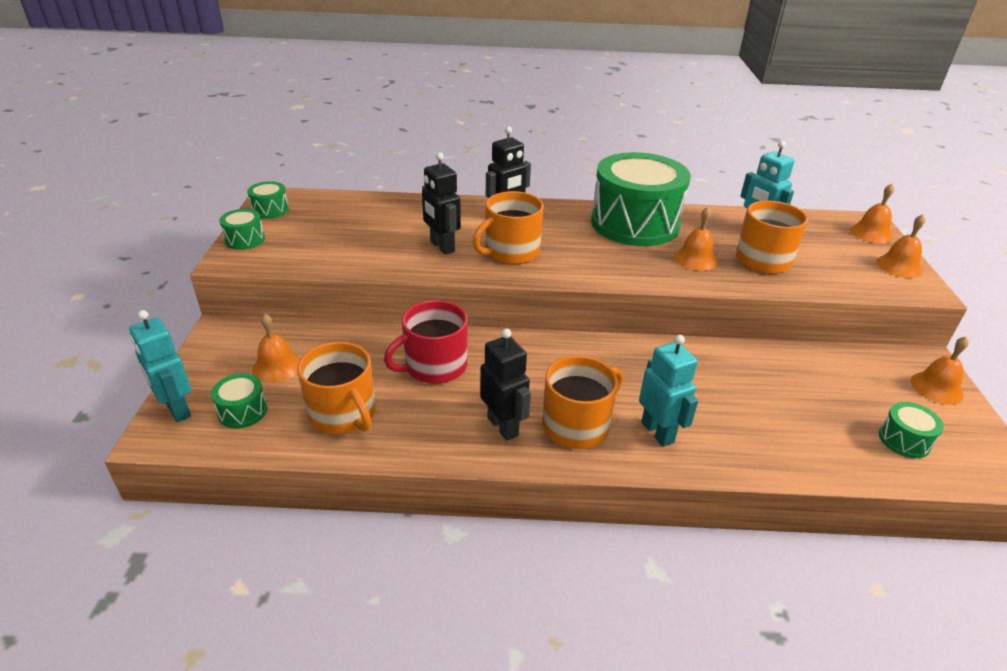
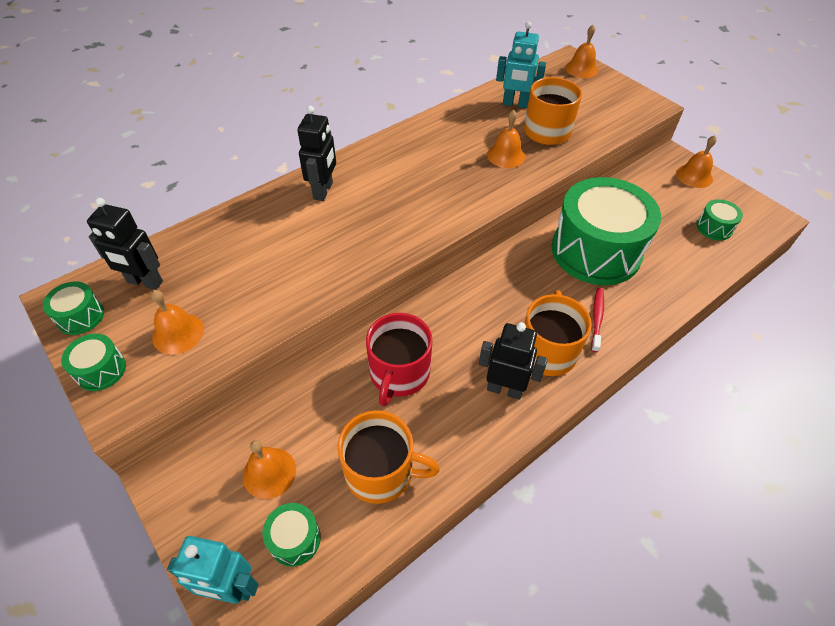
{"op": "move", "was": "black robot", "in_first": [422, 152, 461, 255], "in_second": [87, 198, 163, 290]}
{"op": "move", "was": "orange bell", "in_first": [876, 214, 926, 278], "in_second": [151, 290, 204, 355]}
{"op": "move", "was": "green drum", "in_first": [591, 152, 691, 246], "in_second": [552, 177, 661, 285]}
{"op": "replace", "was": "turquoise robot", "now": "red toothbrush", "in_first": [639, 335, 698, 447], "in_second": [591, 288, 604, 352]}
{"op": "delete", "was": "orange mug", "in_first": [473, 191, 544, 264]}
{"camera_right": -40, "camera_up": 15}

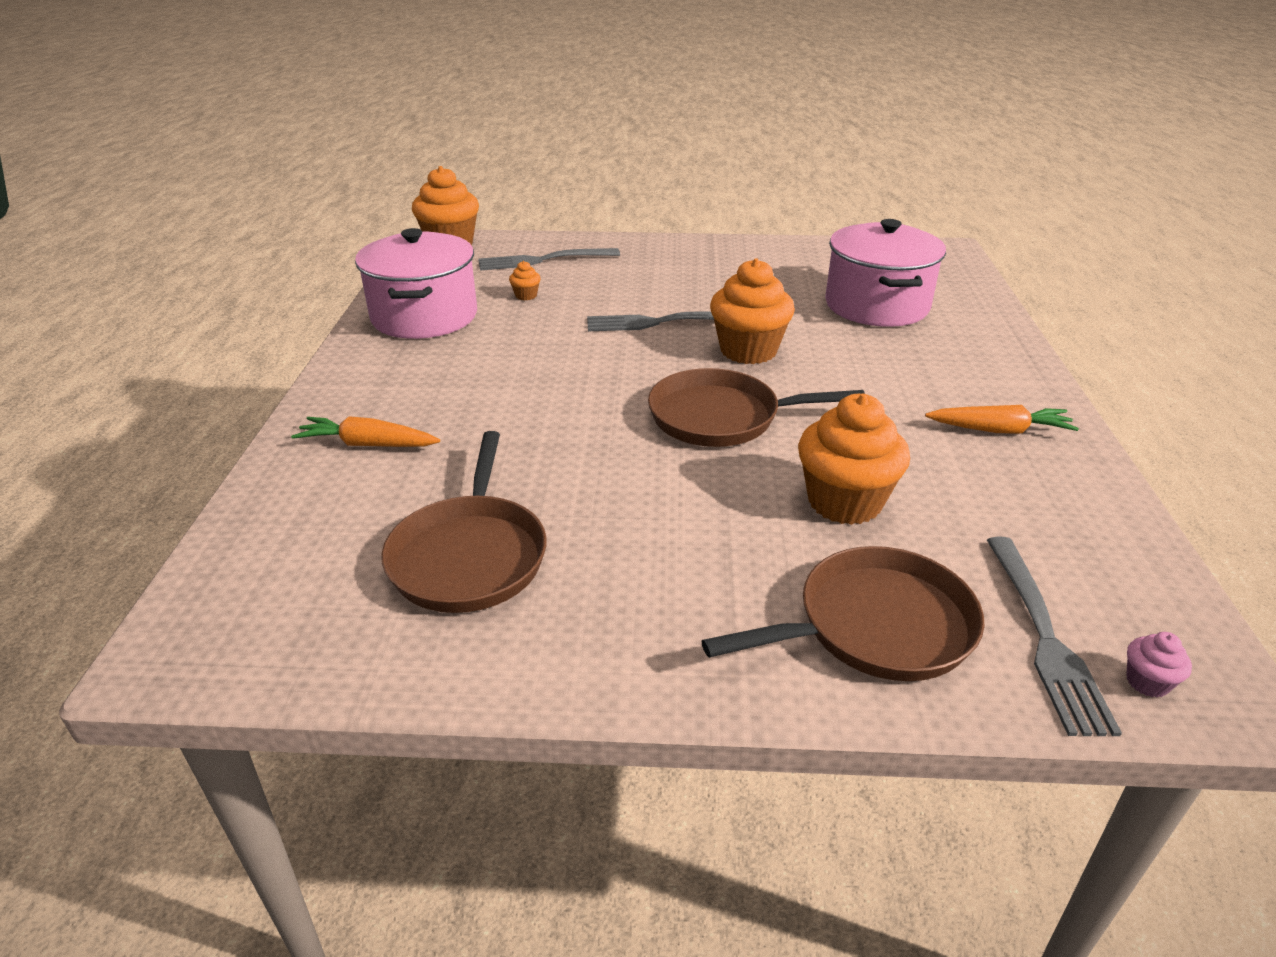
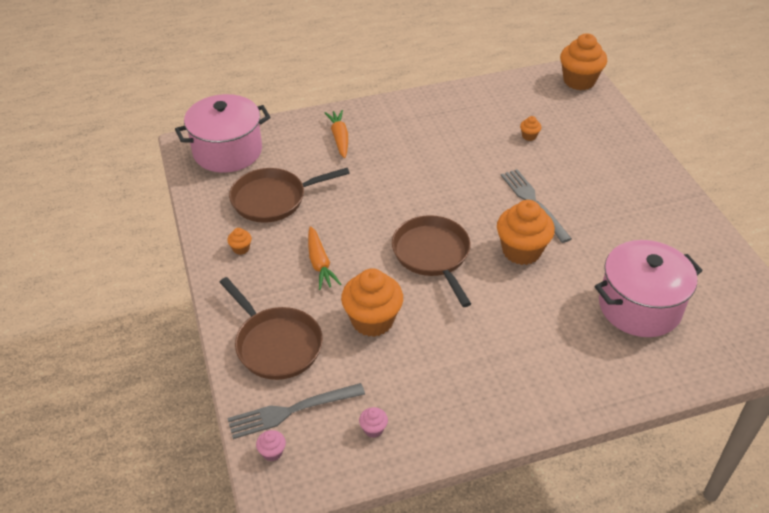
{"op": "move", "was": "pink pot", "in_first": [355, 228, 477, 339], "in_second": [175, 94, 271, 173]}
{"op": "insert", "now": "orange cupcake", "in_second": [227, 228, 252, 255]}
{"op": "move", "was": "orange carrot", "in_first": [925, 405, 1079, 434], "in_second": [308, 226, 341, 290]}
{"op": "insert", "now": "pink cupcake", "in_second": [359, 407, 388, 438]}
{"op": "delete", "was": "grey fork", "in_first": [478, 248, 620, 270]}
{"camera_right": 70, "camera_up": 10}

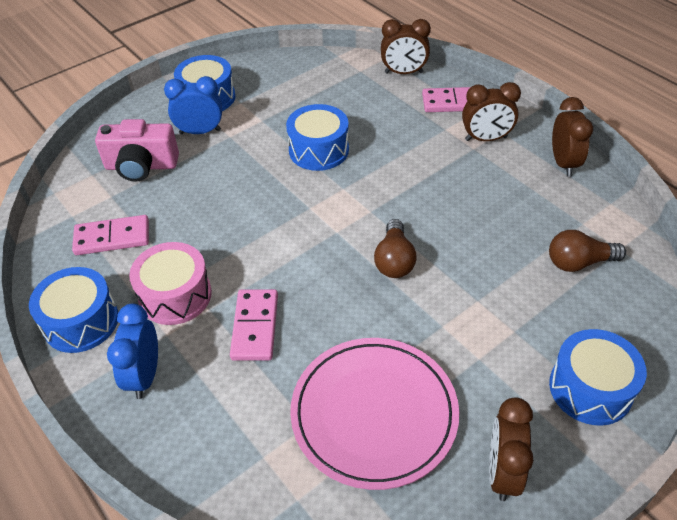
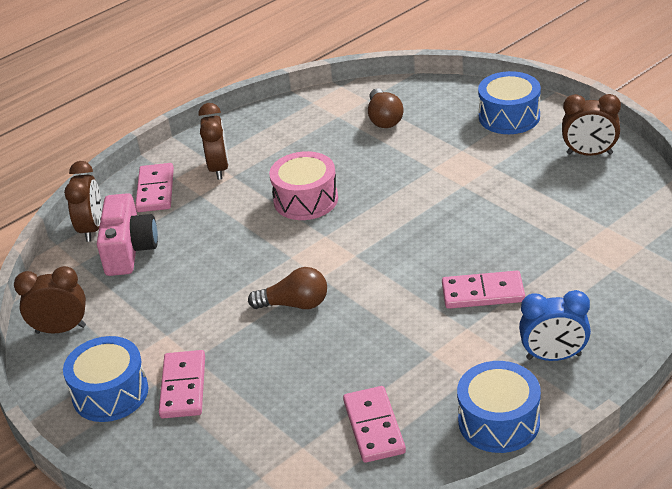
{"op": "move", "was": "brown clock", "in_first": [552, 97, 593, 177], "in_second": [14, 266, 86, 334]}
{"op": "move", "was": "pink camera", "in_first": [95, 119, 179, 182], "in_second": [97, 193, 158, 276]}
{"op": "replace", "was": "blue clock", "now": "pink domino", "in_first": [164, 76, 222, 134], "in_second": [159, 350, 205, 418]}
{"op": "move", "was": "brown light bulb", "in_first": [374, 219, 416, 278], "in_second": [248, 267, 327, 309]}
{"op": "move", "was": "pink drum", "in_first": [129, 242, 212, 325], "in_second": [269, 151, 338, 220]}
{"op": "delete", "was": "blue drum", "in_first": [286, 104, 349, 171]}
{"op": "delete", "was": "pink plate", "in_first": [290, 338, 459, 490]}
{"camera_right": -90, "camera_up": -10}

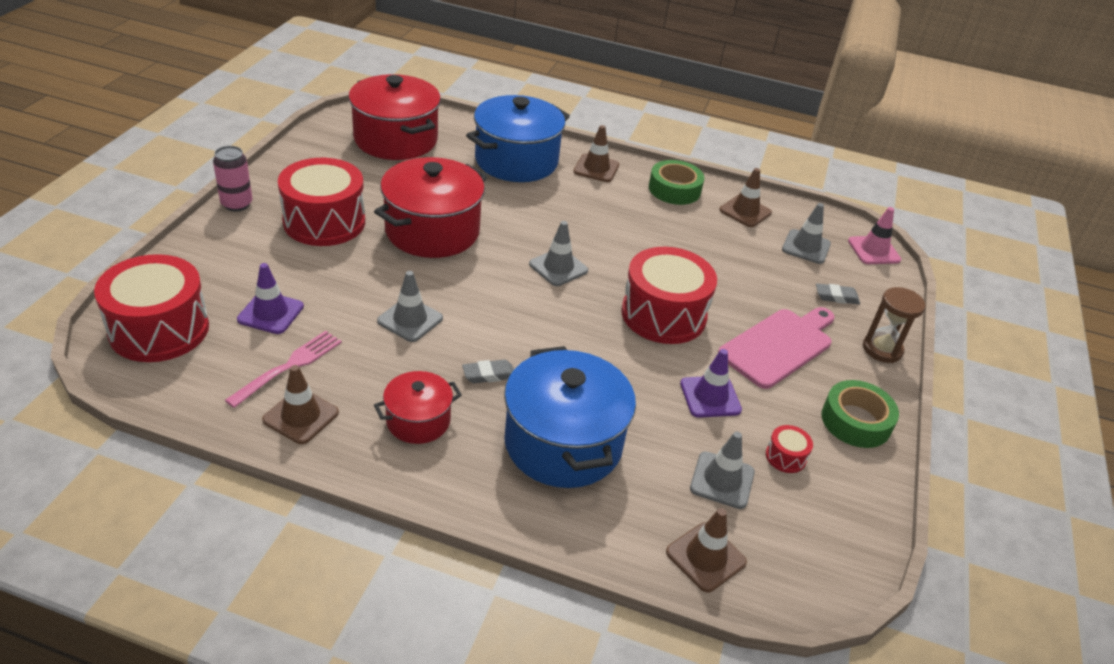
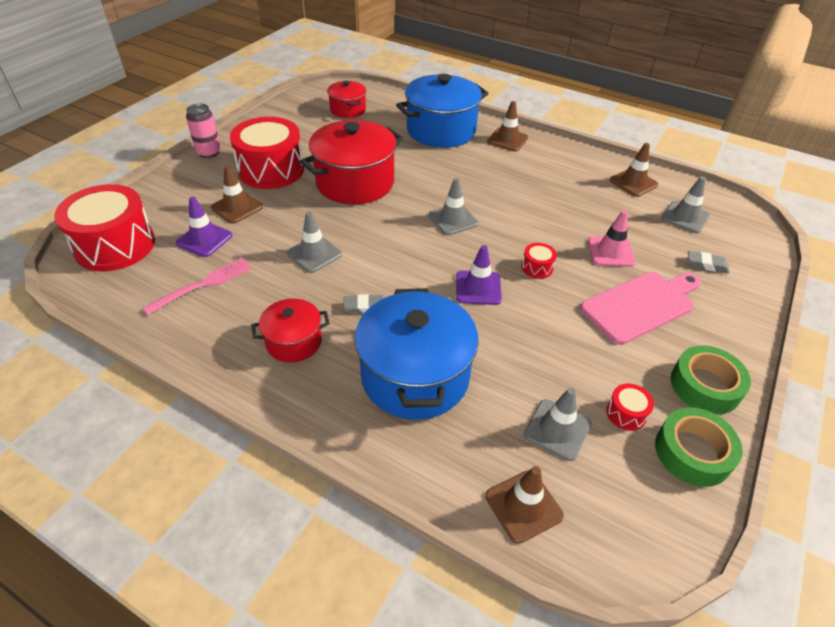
{"op": "move", "was": "brown traffic cone", "in_first": [262, 365, 339, 444], "in_second": [211, 166, 263, 224]}
{"op": "resize", "was": "red pot", "in_first": [349, 74, 441, 160], "in_second": [327, 81, 366, 118], "ratio": 0.54}
{"op": "move", "was": "purple traffic cone", "in_first": [680, 349, 742, 418], "in_second": [456, 245, 502, 305]}
{"op": "resize", "was": "red drum", "in_first": [621, 247, 717, 344], "in_second": [521, 243, 557, 279], "ratio": 0.41}
{"op": "move", "was": "pink traffic cone", "in_first": [848, 207, 901, 264], "in_second": [588, 210, 636, 267]}
{"op": "move", "was": "green tape", "in_first": [649, 160, 704, 205], "in_second": [655, 407, 743, 487]}
{"op": "delete", "was": "brown hourglass", "in_first": [863, 287, 926, 363]}
{"camera_right": 15, "camera_up": 5}

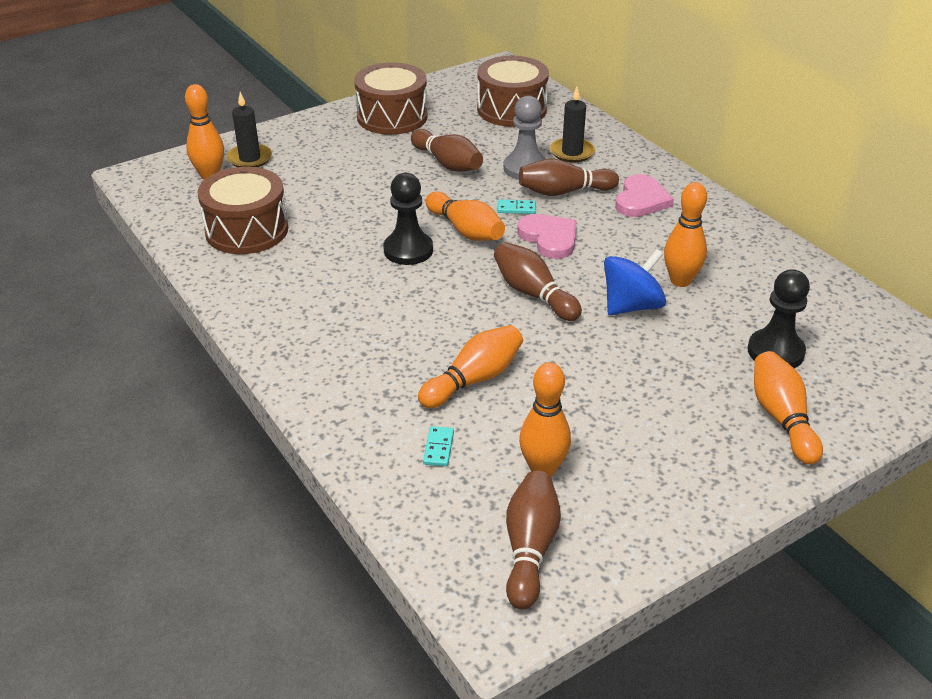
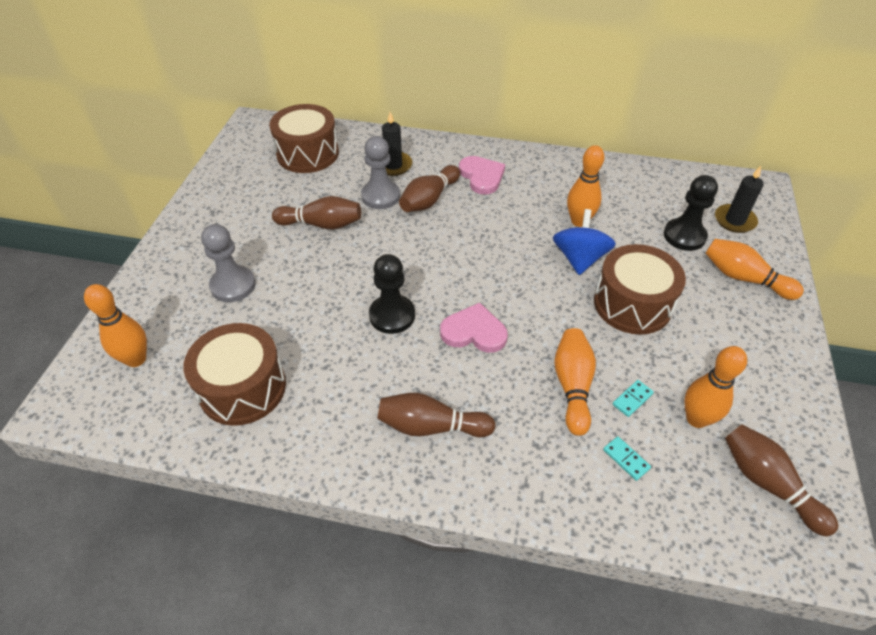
{"op": "insert", "now": "grey pawn", "in_second": [201, 224, 256, 302]}
{"op": "move", "was": "brown bowling pin", "in_first": [494, 242, 582, 321], "in_second": [377, 393, 495, 437]}
{"op": "move", "was": "pink heart", "in_first": [517, 214, 577, 259], "in_second": [440, 303, 508, 353]}
{"op": "move", "was": "brown drum", "in_first": [354, 62, 428, 135], "in_second": [594, 244, 686, 334]}
{"op": "move", "was": "turquoise domino", "in_first": [498, 199, 536, 214], "in_second": [612, 380, 654, 417]}
{"op": "move", "was": "black candle", "in_first": [227, 92, 272, 167], "in_second": [715, 166, 764, 233]}
{"op": "delete", "was": "orange bowling pin", "in_first": [426, 192, 505, 241]}
{"camera_right": -45, "camera_up": 10}

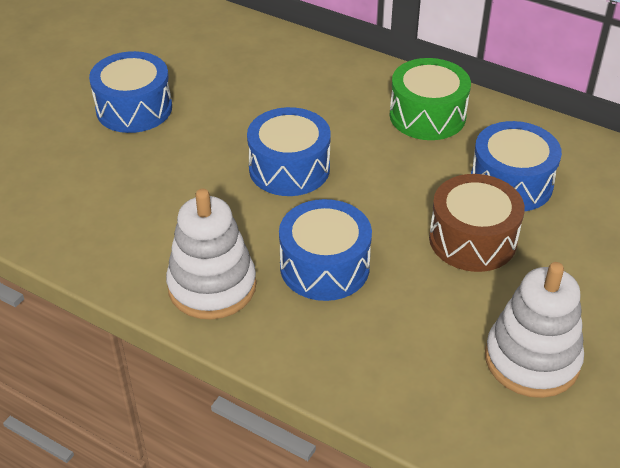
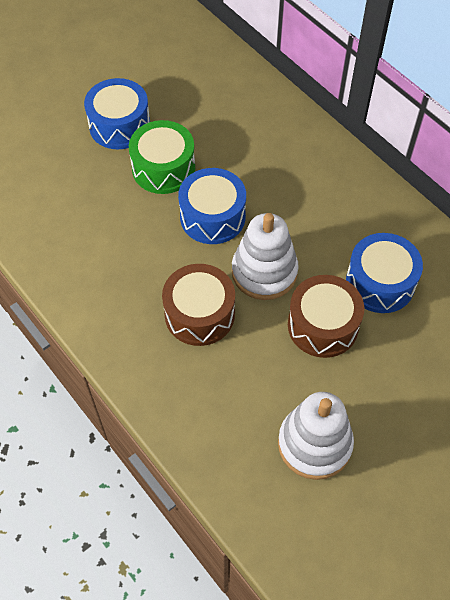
{"op": "move", "was": "green drum", "in_first": [389, 58, 471, 140], "in_second": [129, 120, 195, 194]}
{"op": "recolor", "was": "blue drum", "now": "brown drum", "in_first": [279, 199, 372, 301], "in_second": [162, 264, 235, 346]}
{"op": "move", "was": "white stacking toy", "in_first": [166, 189, 256, 320], "in_second": [232, 213, 299, 300]}
{"camera_right": 20, "camera_up": 15}

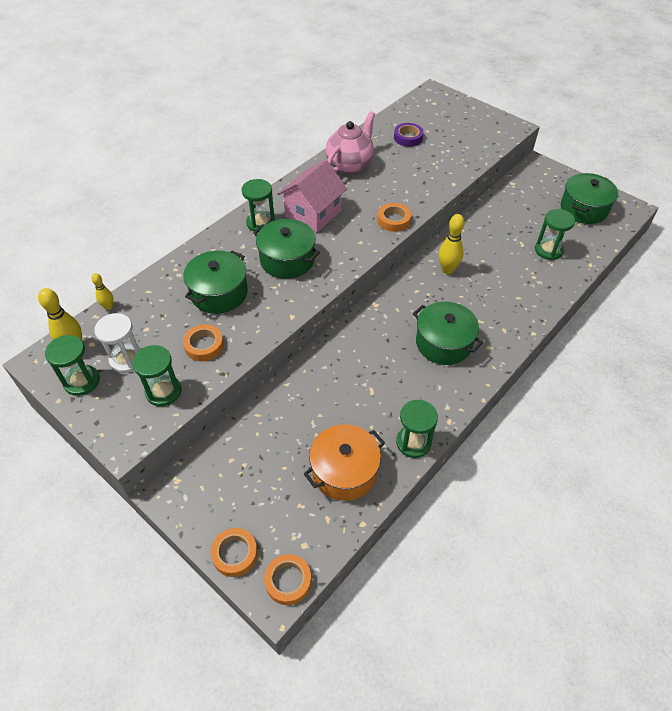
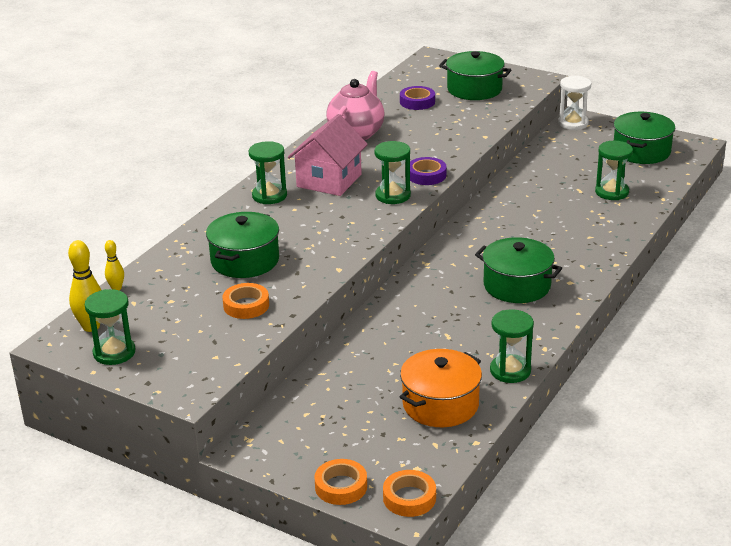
{"op": "move", "was": "green hourglass", "in_first": [132, 345, 182, 406], "in_second": [375, 141, 411, 204]}
{"op": "recolor", "was": "orange tape", "now": "purple tape", "in_first": [378, 203, 411, 232], "in_second": [410, 157, 447, 185]}
{"op": "move", "was": "green pot", "in_first": [253, 219, 320, 279], "in_second": [439, 51, 511, 100]}
{"op": "move", "was": "white hourglass", "in_first": [94, 313, 142, 373], "in_second": [558, 76, 591, 130]}
{"op": "delete", "was": "yellow bowling pin", "in_first": [439, 214, 465, 274]}
{"camera_right": -10, "camera_up": -20}

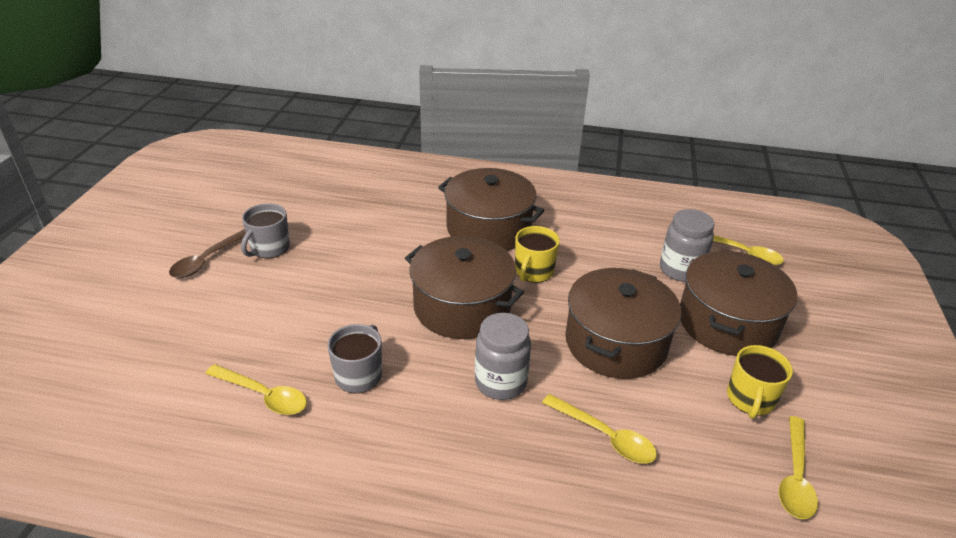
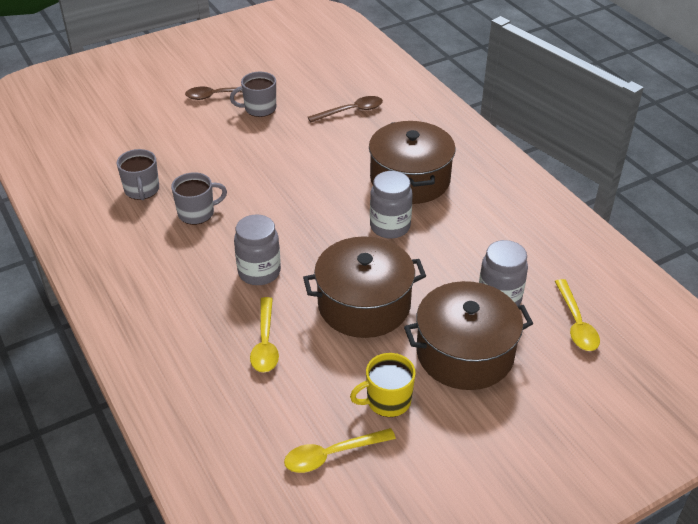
{"op": "replace", "was": "yellow spoon", "now": "grey mug", "in_first": [205, 364, 307, 415], "in_second": [117, 149, 159, 200]}
{"op": "insert", "now": "brown spoon", "in_second": [308, 96, 383, 122]}
{"op": "replace", "was": "yellow mug", "now": "grey jar", "in_first": [515, 226, 560, 283], "in_second": [370, 171, 413, 239]}
{"op": "delete", "was": "brown pot", "in_first": [405, 236, 524, 339]}
{"camera_right": 50, "camera_up": 5}

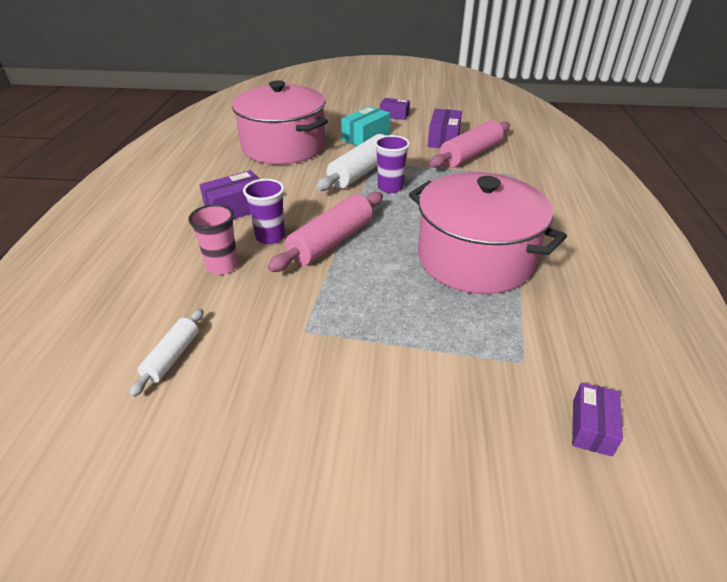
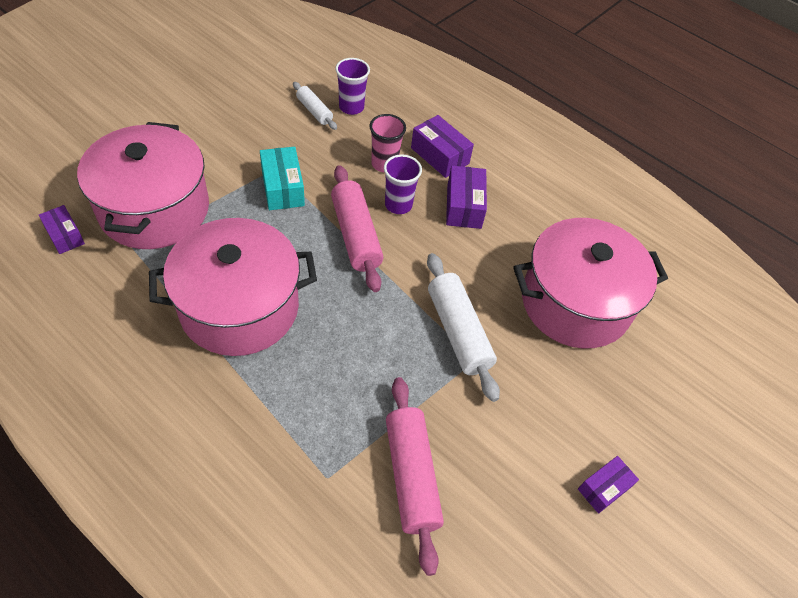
{"op": "insert", "now": "pink pot", "in_second": [77, 122, 209, 249]}
{"op": "move", "was": "turquoise box", "in_first": [341, 106, 391, 146], "in_second": [260, 147, 305, 210]}
{"op": "move", "was": "purple cup", "in_first": [375, 135, 410, 193], "in_second": [335, 58, 370, 115]}
{"op": "move", "was": "purple box", "in_first": [428, 109, 462, 148], "in_second": [411, 115, 474, 178]}
{"camera_right": 120, "camera_up": 15}

